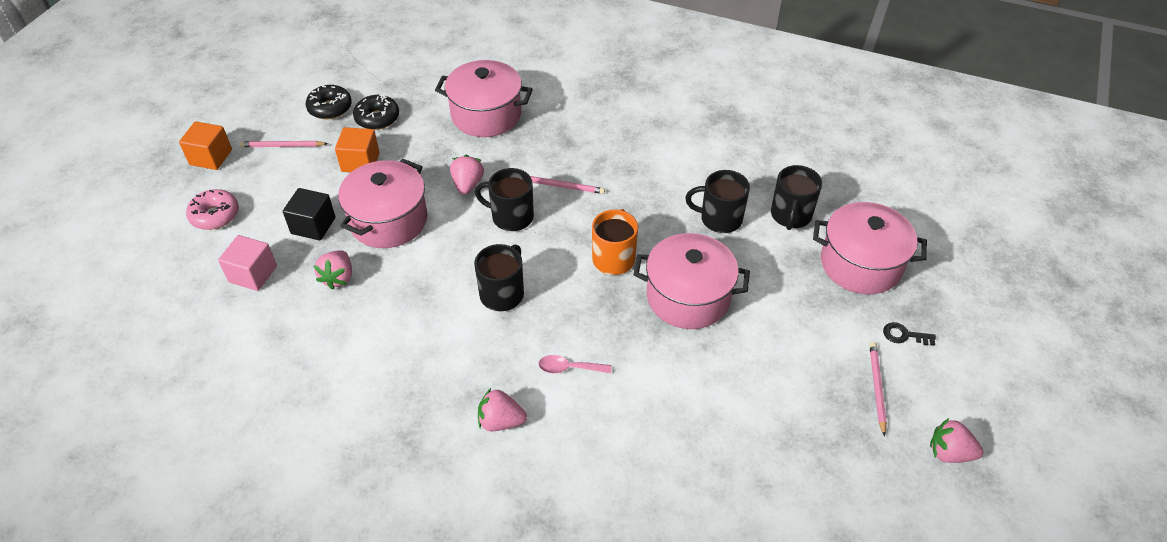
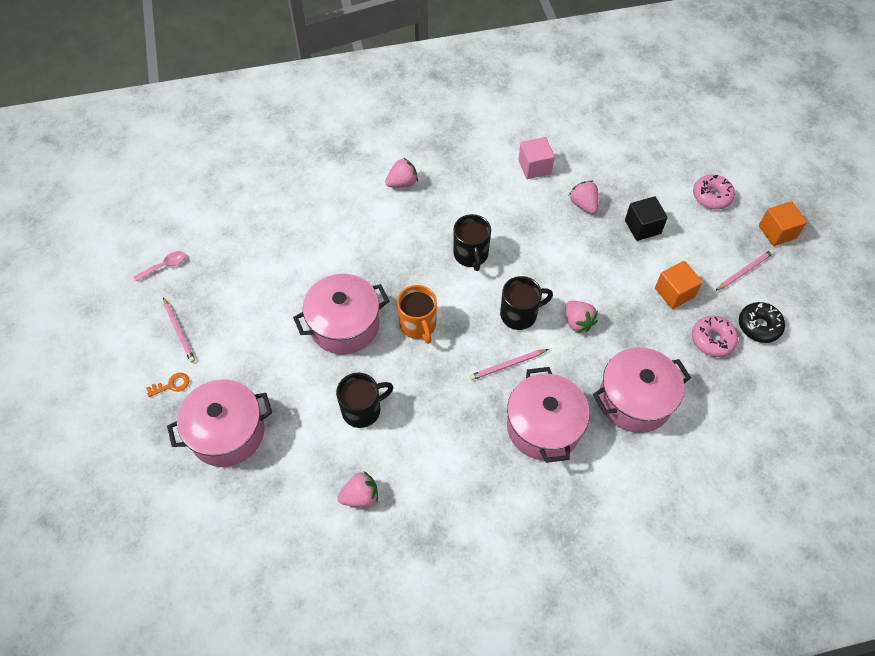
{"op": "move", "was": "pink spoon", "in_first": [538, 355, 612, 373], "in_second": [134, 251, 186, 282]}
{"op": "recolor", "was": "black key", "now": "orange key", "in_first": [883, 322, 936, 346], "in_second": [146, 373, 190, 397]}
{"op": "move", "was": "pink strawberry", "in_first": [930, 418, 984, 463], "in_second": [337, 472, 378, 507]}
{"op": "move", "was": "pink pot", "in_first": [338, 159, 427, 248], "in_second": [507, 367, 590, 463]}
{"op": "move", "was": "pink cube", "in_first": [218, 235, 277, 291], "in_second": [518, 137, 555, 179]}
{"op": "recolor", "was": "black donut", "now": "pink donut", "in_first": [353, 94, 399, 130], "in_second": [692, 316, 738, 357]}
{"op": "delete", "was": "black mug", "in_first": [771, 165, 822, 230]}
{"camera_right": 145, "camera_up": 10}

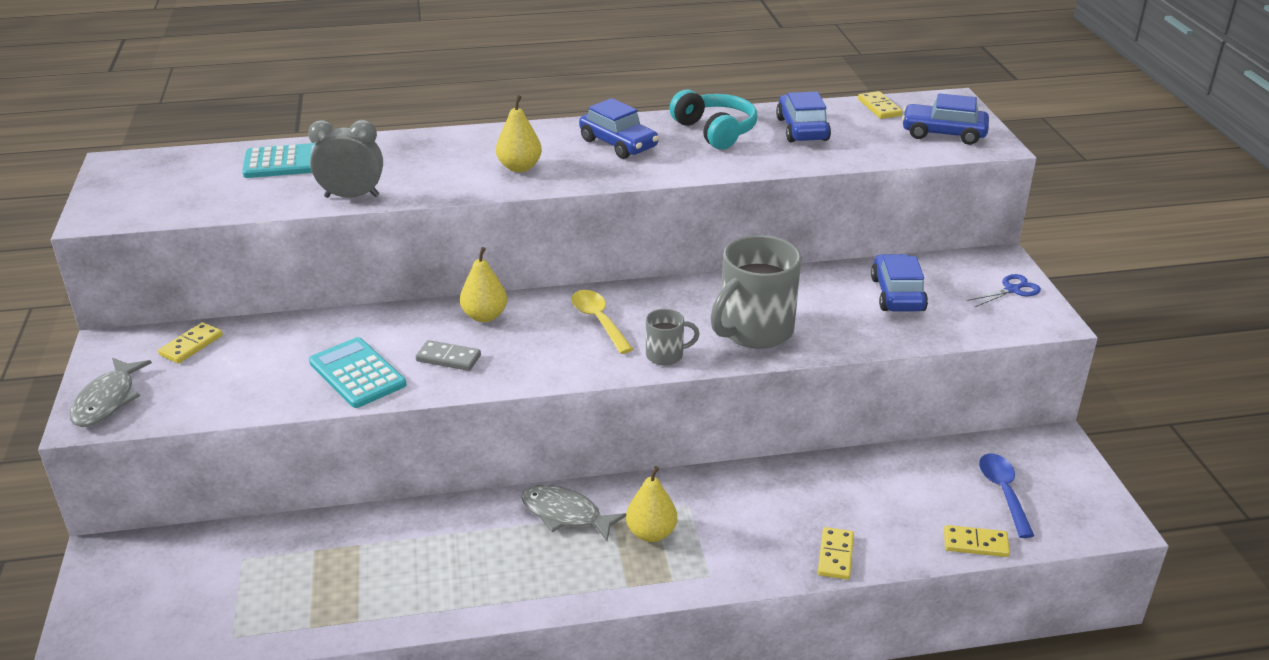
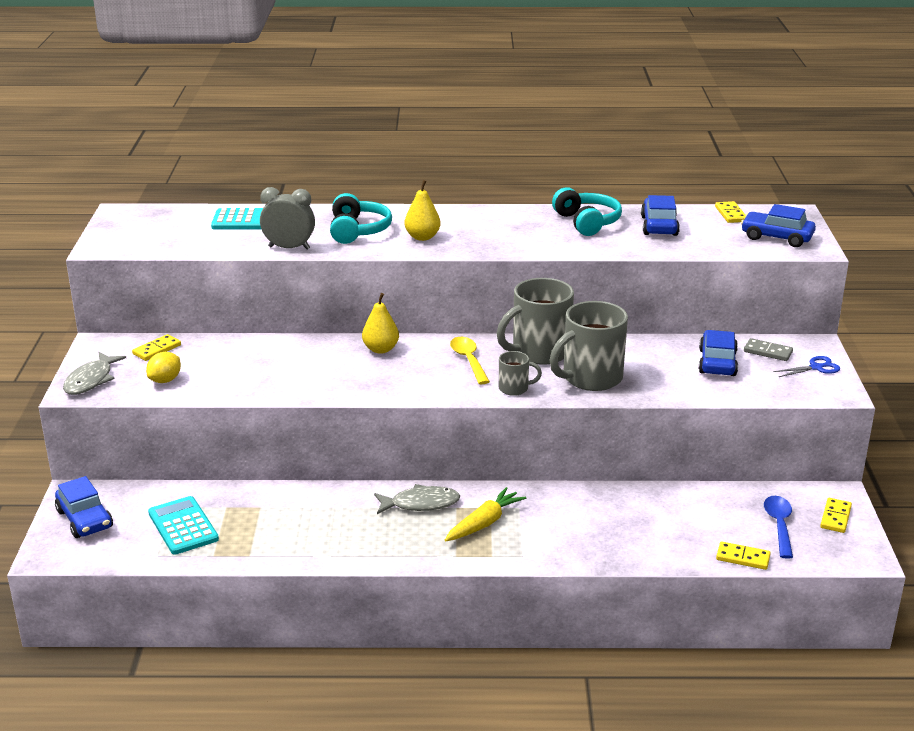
{"op": "move", "was": "blue car", "in_first": [579, 98, 659, 159], "in_second": [55, 476, 113, 538]}
{"op": "insert", "now": "yellow lemon", "in_second": [146, 352, 181, 383]}
{"op": "move", "was": "turquoise calculator", "in_first": [309, 337, 406, 408], "in_second": [148, 496, 219, 555]}
{"op": "insert", "now": "turquoise headphones", "in_second": [330, 193, 392, 244]}
{"op": "rotate", "was": "grey fish", "in_first": [521, 485, 626, 541], "in_second": [374, 484, 460, 514], "clockwise": 135}
{"op": "replace", "was": "yellow pear", "now": "yellow carrot", "in_first": [626, 466, 677, 542], "in_second": [445, 487, 526, 541]}
{"op": "insert", "now": "grey mug", "in_second": [497, 278, 574, 365]}
{"op": "move", "was": "grey domino", "in_first": [416, 340, 481, 371], "in_second": [744, 338, 793, 361]}
{"op": "move", "was": "yellow domino", "in_first": [818, 527, 854, 580], "in_second": [820, 498, 852, 533]}
{"camera_right": 10, "camera_up": -5}

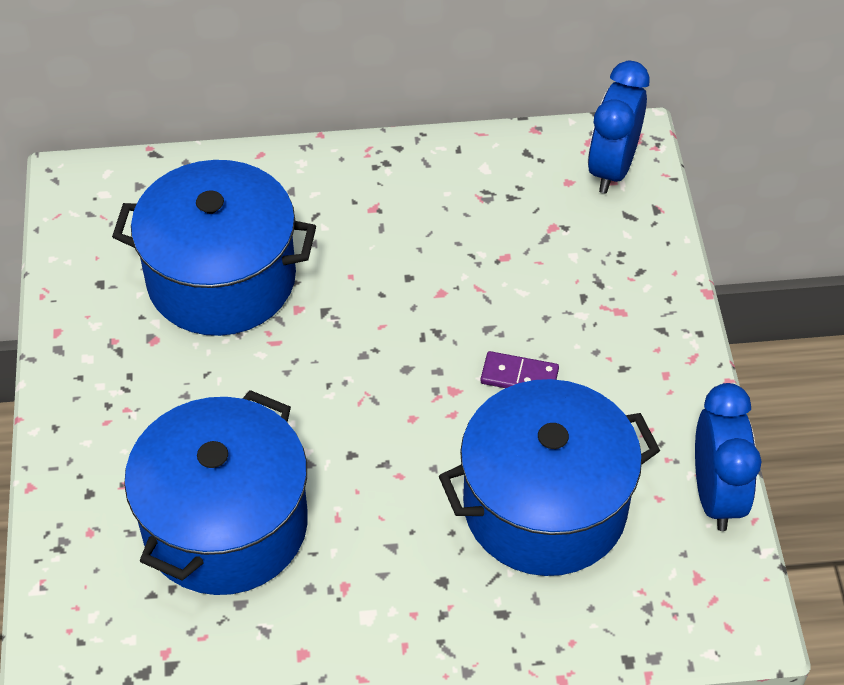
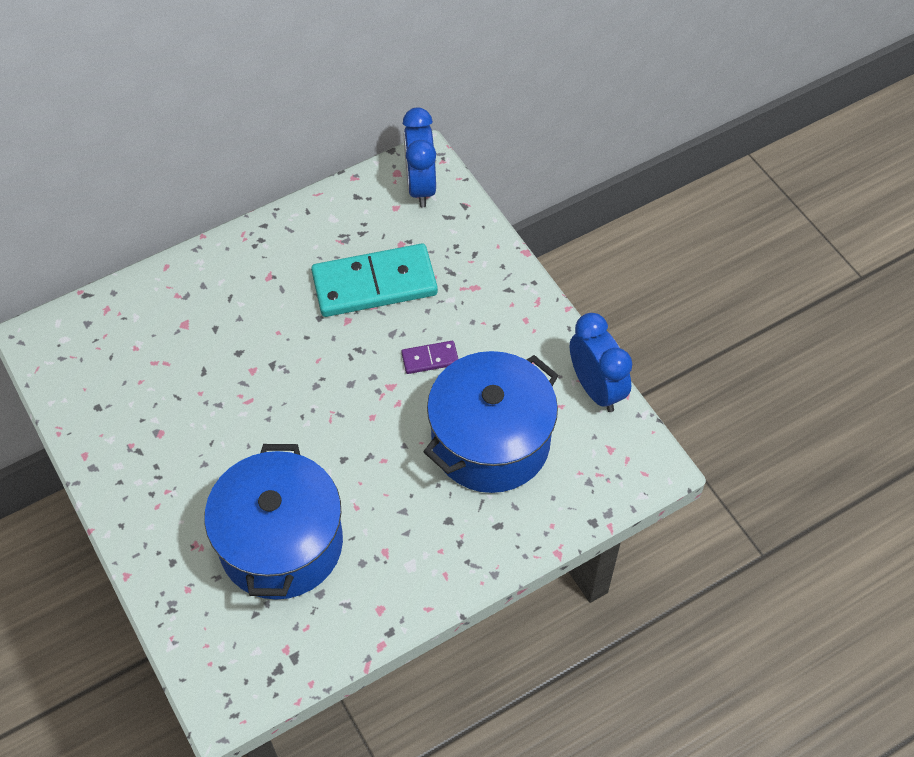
{"op": "insert", "now": "turquoise domino", "in_second": [311, 244, 438, 317]}
{"op": "delete", "was": "blue pot", "in_first": [112, 160, 316, 336]}
{"camera_right": -25, "camera_up": 5}

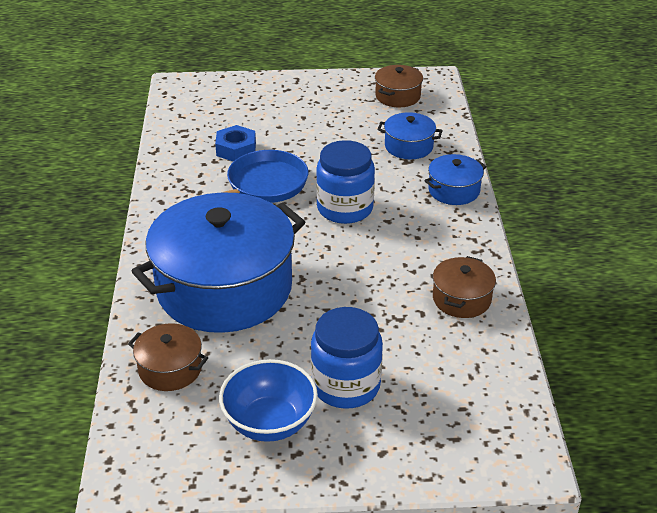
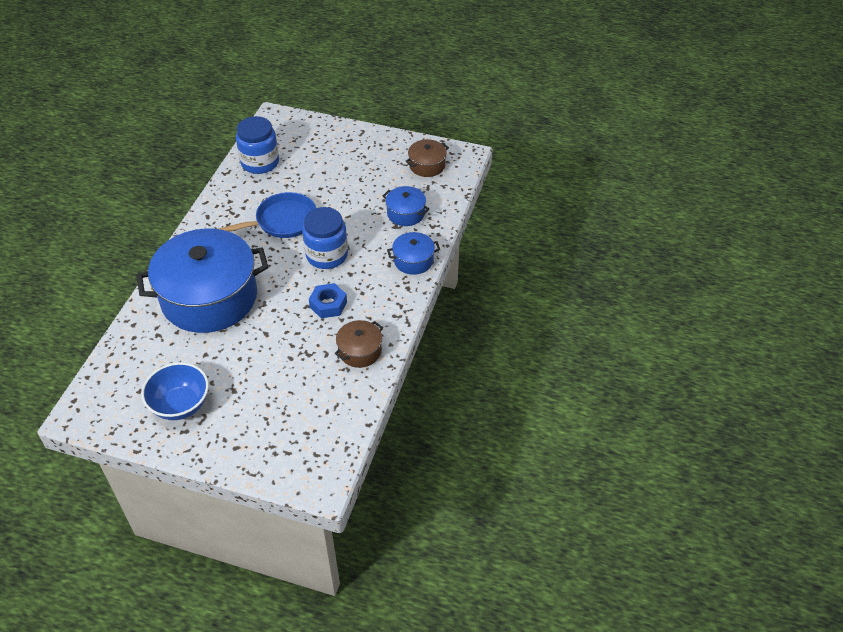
{"op": "move", "was": "blue jar", "in_first": [311, 307, 383, 409], "in_second": [236, 116, 279, 174]}
{"op": "move", "was": "blue nut", "in_first": [215, 125, 256, 162], "in_second": [309, 283, 347, 318]}
{"op": "delete", "was": "brown pot", "in_first": [128, 323, 208, 391]}
{"camera_right": 20, "camera_up": 10}

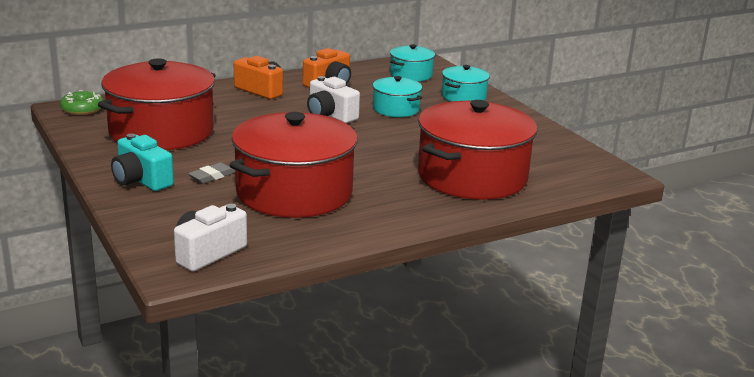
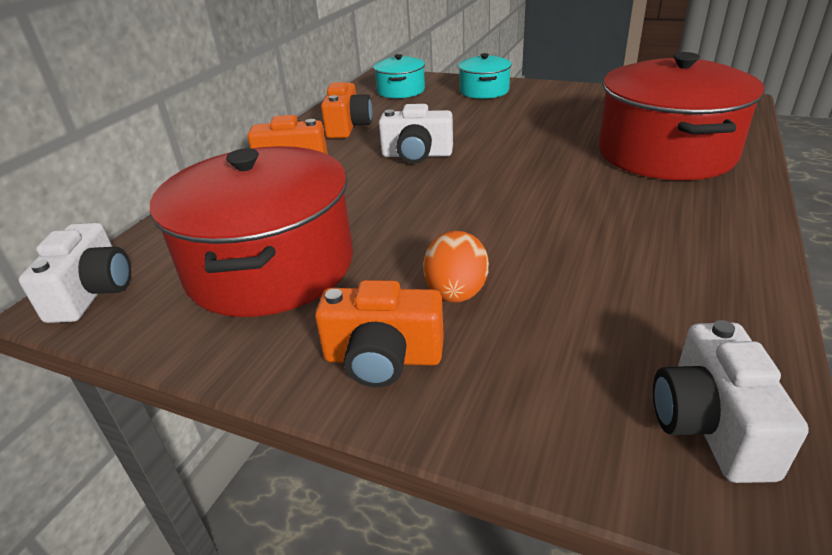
{"op": "replace", "was": "green donut", "now": "white camera", "in_first": [60, 90, 104, 115], "in_second": [19, 223, 131, 323]}
{"op": "recolor", "was": "turquoise camera", "now": "orange camera", "in_first": [111, 134, 174, 191], "in_second": [315, 280, 444, 387]}
{"op": "replace", "was": "grey eraser", "now": "orange egg", "in_first": [188, 162, 235, 184], "in_second": [423, 231, 489, 303]}
{"op": "delete", "was": "red pot", "in_first": [230, 112, 357, 218]}
{"op": "delete", "was": "turquoise pot", "in_first": [373, 76, 422, 117]}
{"camera_right": -35, "camera_up": 10}

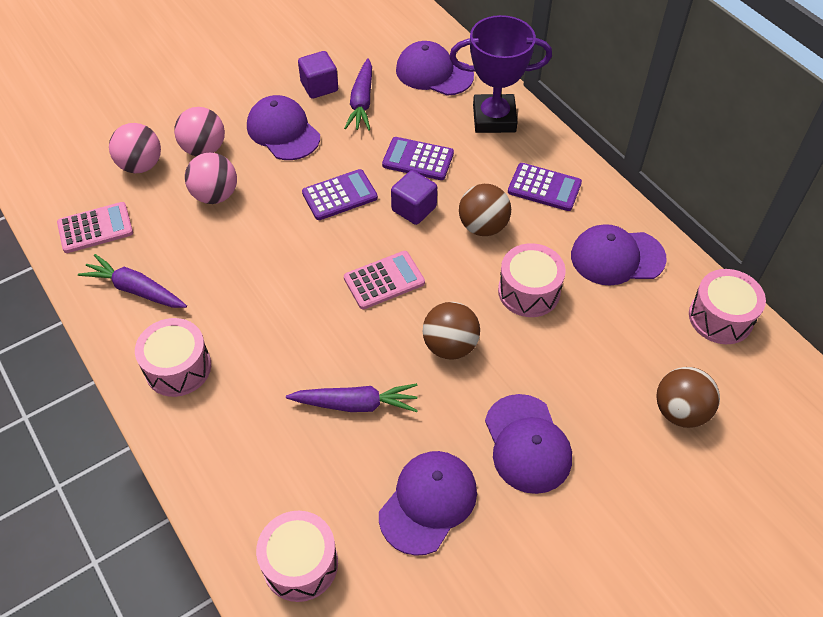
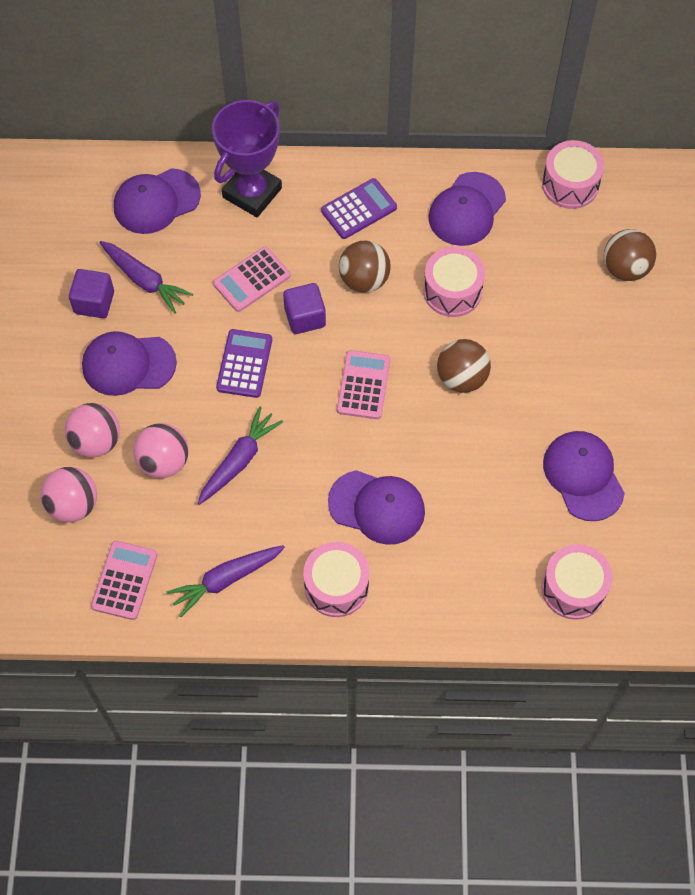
{"op": "move", "was": "purple carrot", "in_first": [286, 383, 418, 412], "in_second": [198, 407, 283, 505]}
{"op": "recolor", "was": "purple calculator", "now": "pink calculator", "in_first": [382, 137, 454, 180], "in_second": [213, 247, 291, 312]}
{"op": "move", "was": "purple cap", "in_first": [485, 394, 572, 494], "in_second": [328, 470, 425, 545]}
{"camera_right": -55, "camera_up": 10}

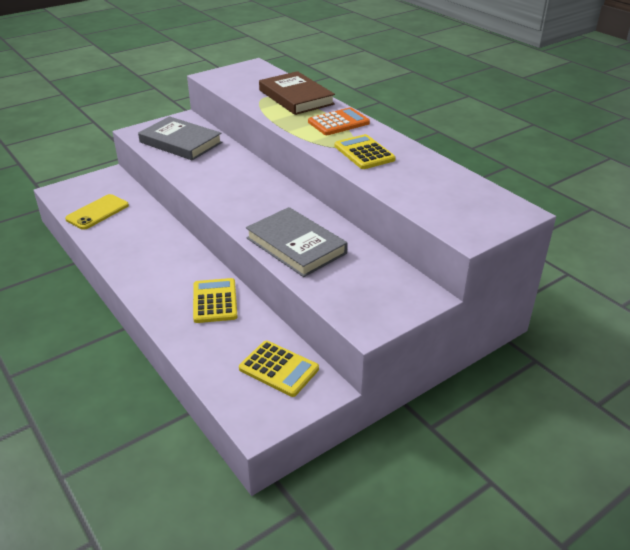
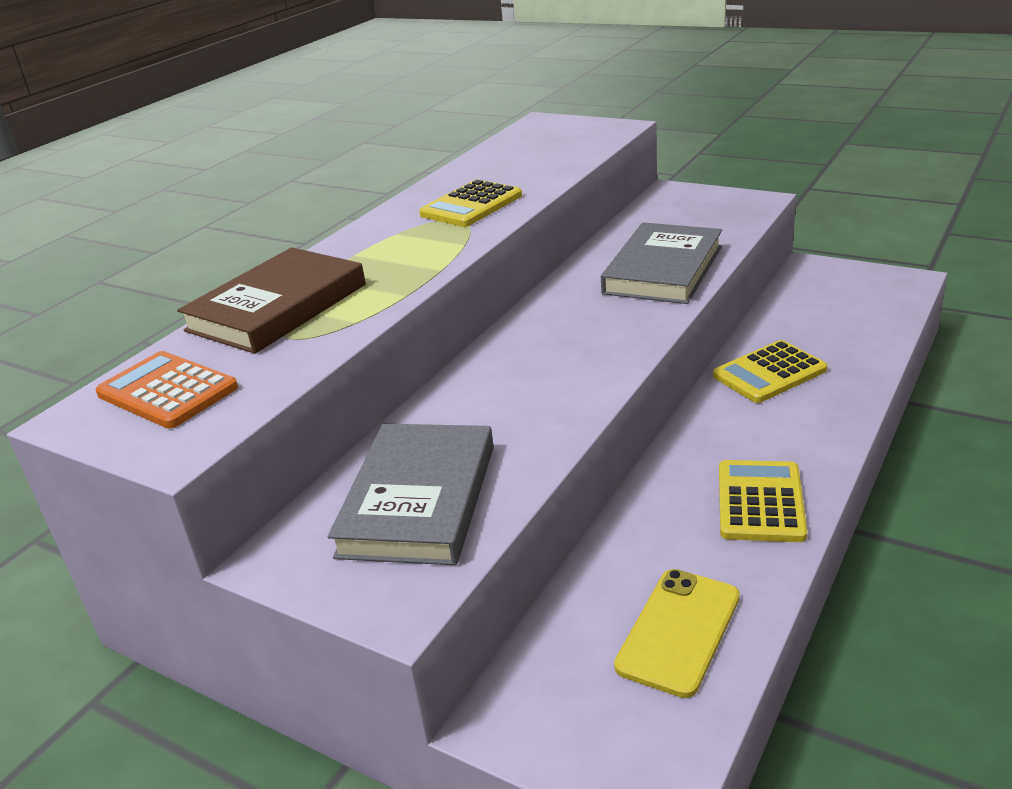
{"op": "move", "was": "orange calculator", "in_first": [308, 107, 370, 135], "in_second": [96, 351, 238, 429]}
{"op": "rotate", "was": "yellow phone", "in_first": [65, 194, 129, 230], "in_second": [614, 569, 740, 698], "clockwise": -75}
{"op": "move", "was": "yellow calculator", "in_first": [239, 340, 319, 397], "in_second": [719, 460, 807, 542]}
{"camera_right": -110, "camera_up": -5}

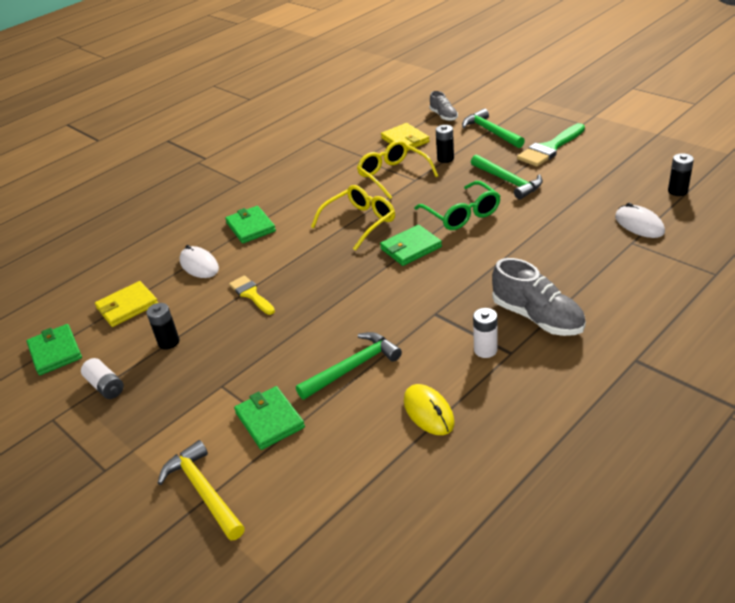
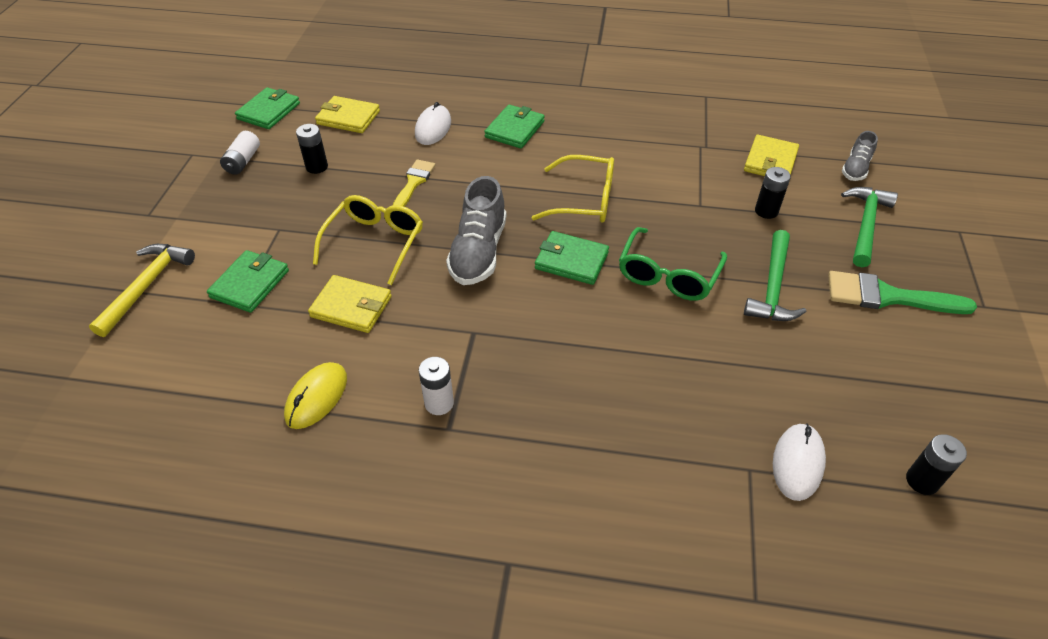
{"op": "replace", "was": "green hammer", "now": "yellow wallet", "in_first": [296, 332, 402, 400], "in_second": [308, 275, 392, 333]}
{"op": "move", "was": "yellow glasses", "in_first": [357, 141, 438, 199], "in_second": [313, 195, 423, 285]}
{"op": "move", "was": "grey shoe", "in_first": [492, 258, 586, 336], "in_second": [446, 176, 506, 285]}
{"camera_right": 50, "camera_up": 10}

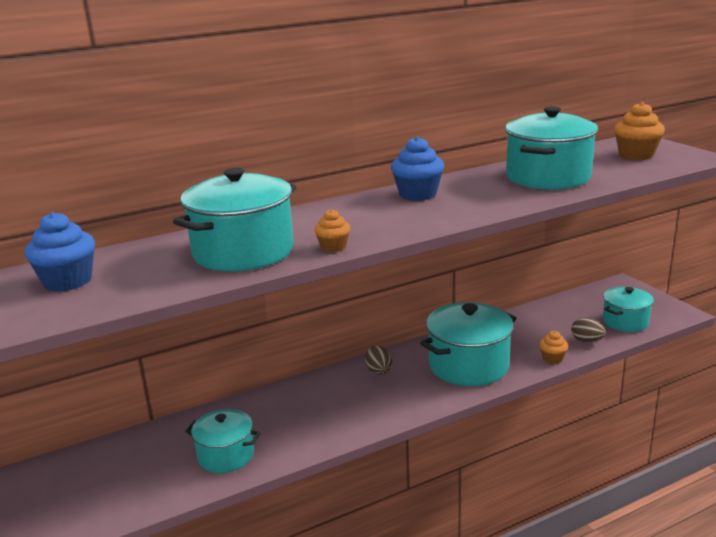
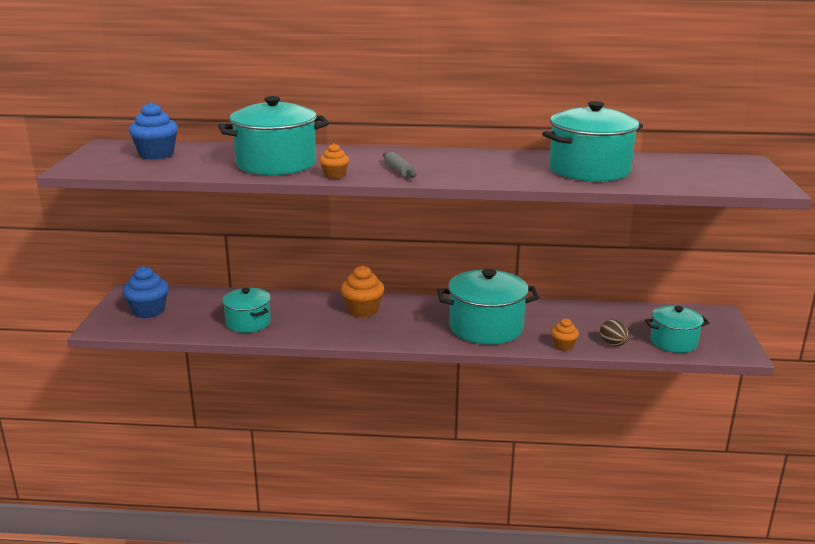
{"op": "move", "was": "blue cupcake", "in_first": [391, 136, 444, 201], "in_second": [123, 266, 169, 318]}
{"op": "move", "was": "orange cupcake", "in_first": [614, 102, 665, 160], "in_second": [340, 266, 384, 318]}
{"op": "insert", "now": "grey rolling pin", "in_second": [383, 152, 416, 178]}
{"op": "delete", "was": "brown egg", "in_first": [365, 345, 392, 375]}
{"camera_right": 30, "camera_up": 0}

